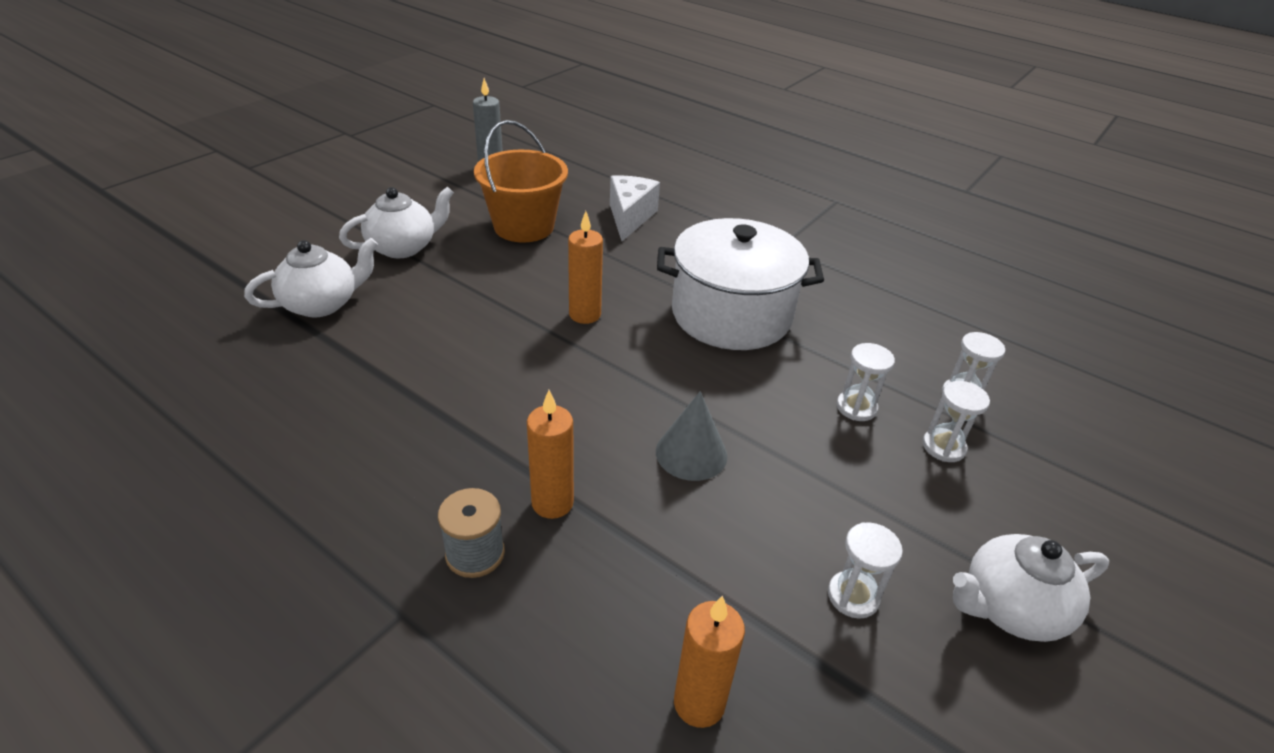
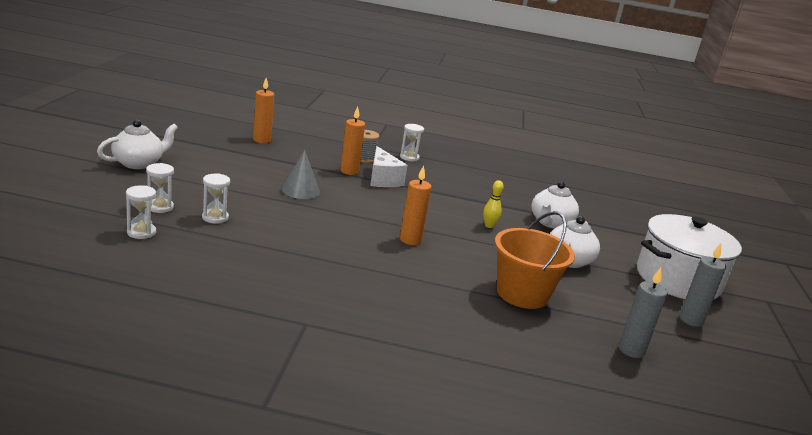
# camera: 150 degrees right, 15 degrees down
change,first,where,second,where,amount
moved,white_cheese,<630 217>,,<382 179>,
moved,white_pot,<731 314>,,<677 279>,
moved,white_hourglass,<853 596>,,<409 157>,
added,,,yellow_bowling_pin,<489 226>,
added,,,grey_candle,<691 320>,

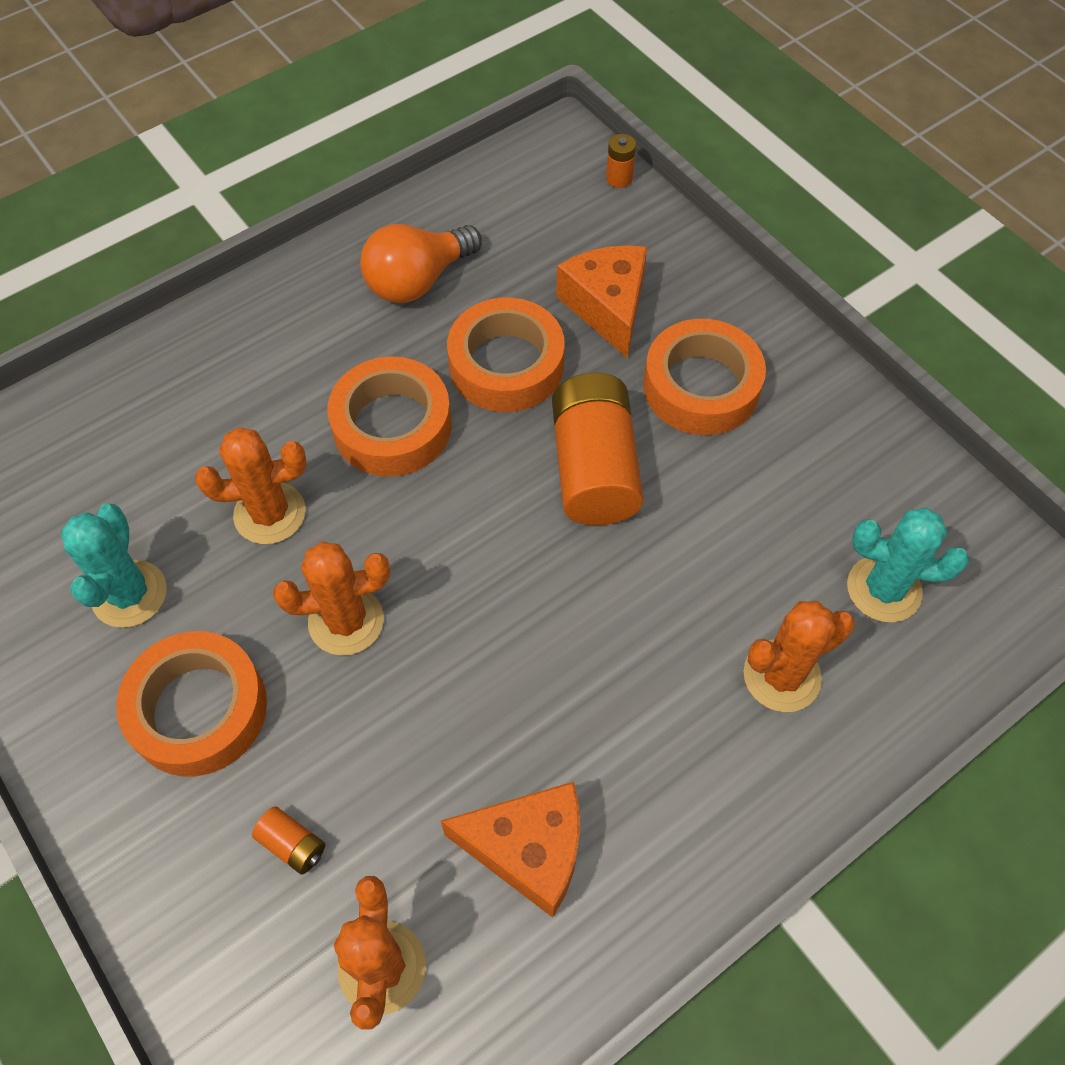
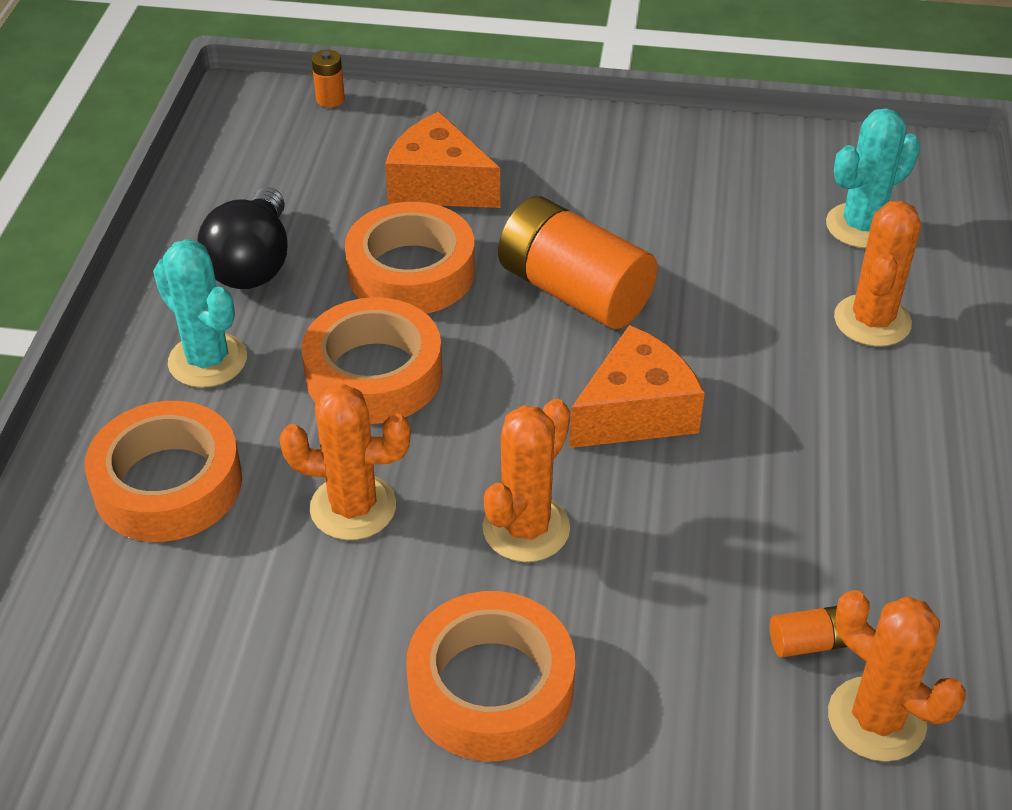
# camera: 45 degrees left, 15 degrees down
change,first,where,second,where,amount
moved,turquoise_cactus,<129 594>,,<207 360>,
turned,orange_cactus,<270 513>,,<353 507>,60 degrees clockwise
moved,orange_battery,<292 845>,,<808 643>,
recoloured,orange_light_bulb,<418 280>,black_light_bulb,<253 264>,
moved,orange_cheese,<528 850>,,<636 412>,
moved,orange_tape,<701 386>,,<168 484>,

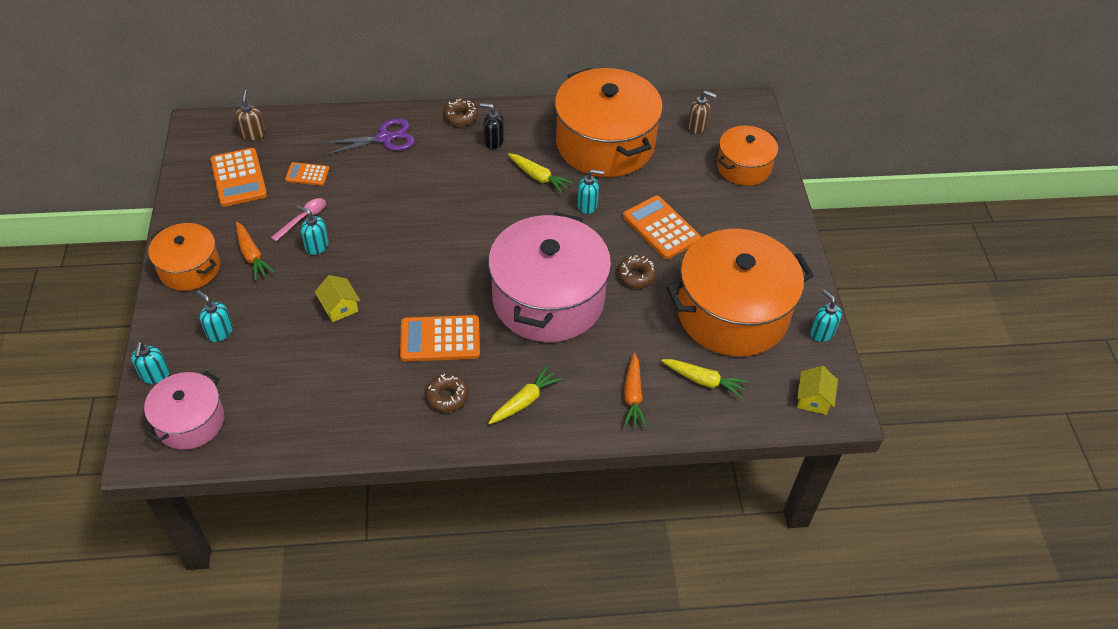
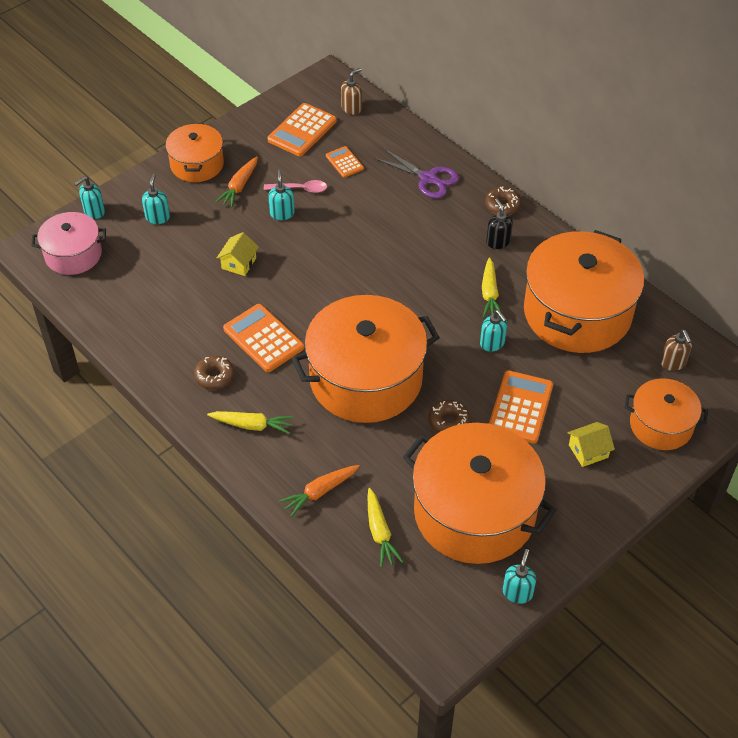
# camera: 55 degrees right, 0 degrees up
change,first,where,second,where,amount
recoloured,pink_pot,<548 299>,orange_pot,<366 379>,
moved,yellow_house,<813 399>,,<588 451>,

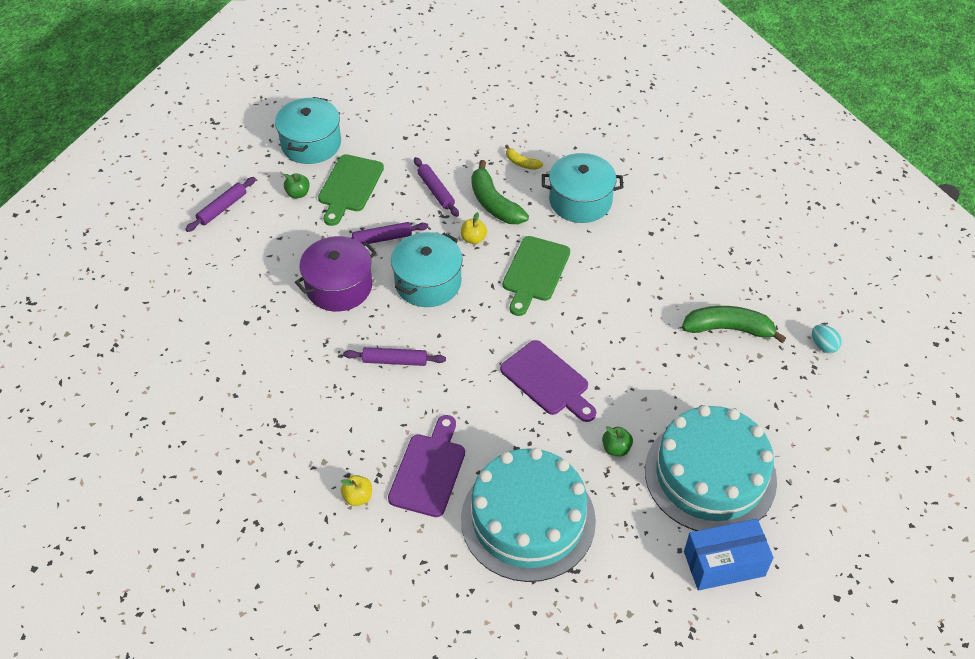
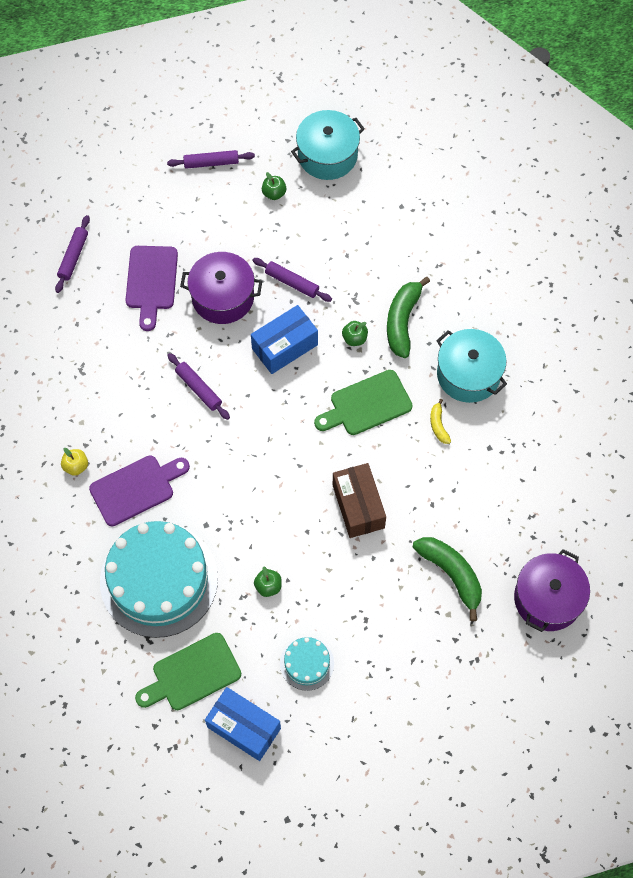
# camera: 45 degrees right, 15 degrees up
change,first,where,second,where,amount
moved,green_cutting_board,<349 186>,,<192 674>,
replaced,turquoise_pot,<428 282>,blue_box,<284 346>,
moved,purple_rolling_pin,<436 191>,,<73 257>,
recoloured,yellow_apple,<473 239>,green_apple,<354 338>,
moved,purple_cutting_board,<547 381>,,<151 282>,
moved,yellow_banana,<521 163>,,<438 425>,
resized,turquoise_cake,<710 475>,,<307 663>,x0.45
removed,turquoise_egg,<823 346>,,,
added,,,brown_box,<358 506>,
added,,,purple_pot,<547 598>,

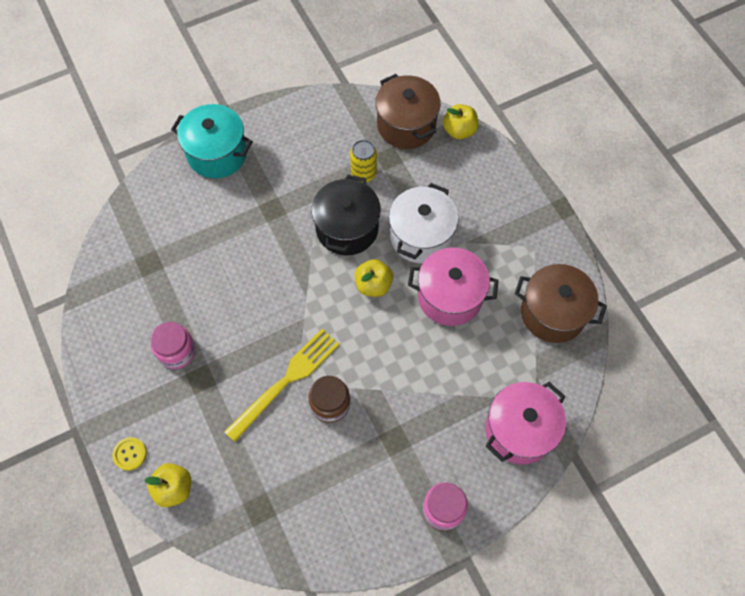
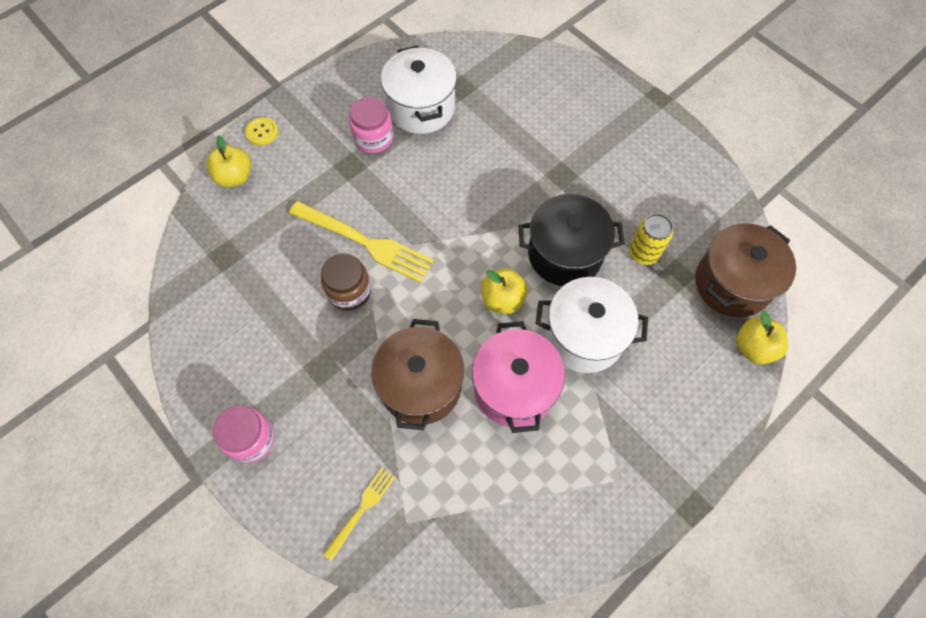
# camera: 75 degrees right, 0 degrees up
change,first,where,second,where,amount
removed,turquoise_pot,<217 154>,,,
replaced,pink_pot,<519 430>,yellow_fork,<362 509>,
moved,brown_pot,<553 313>,,<421 386>,
added,,,white_pot,<421 108>,

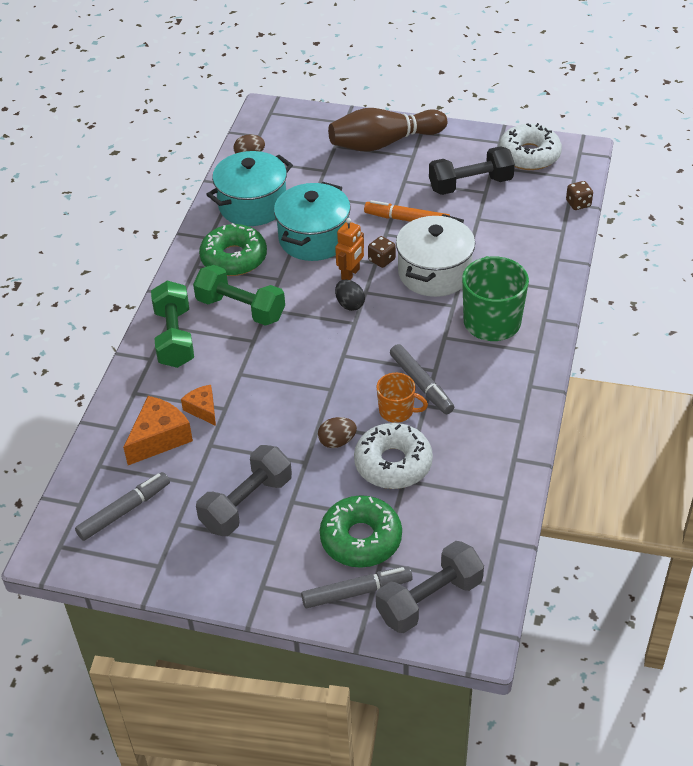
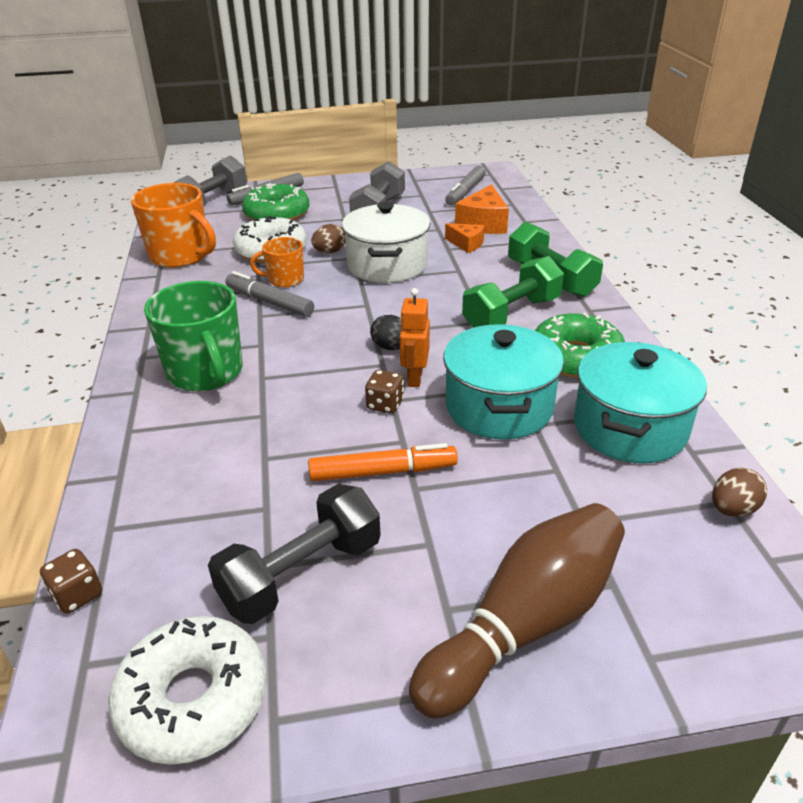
# camera: 155 degrees right, 10 degrees down
change,first,where,second,where,amount
turned,green_dumbbell,<240 309>,,<511 314>,45 degrees counterclockwise
moved,white_pot,<434 273>,,<387 265>,
added,,,orange_mug,<181 256>,

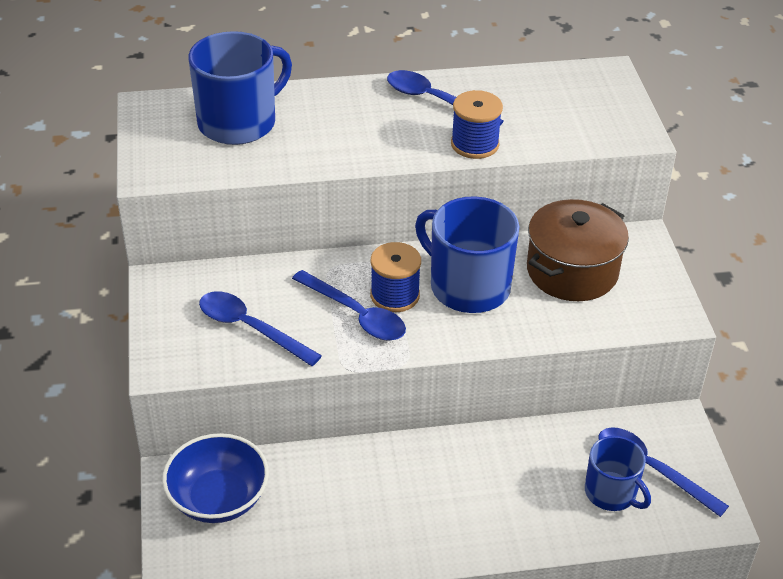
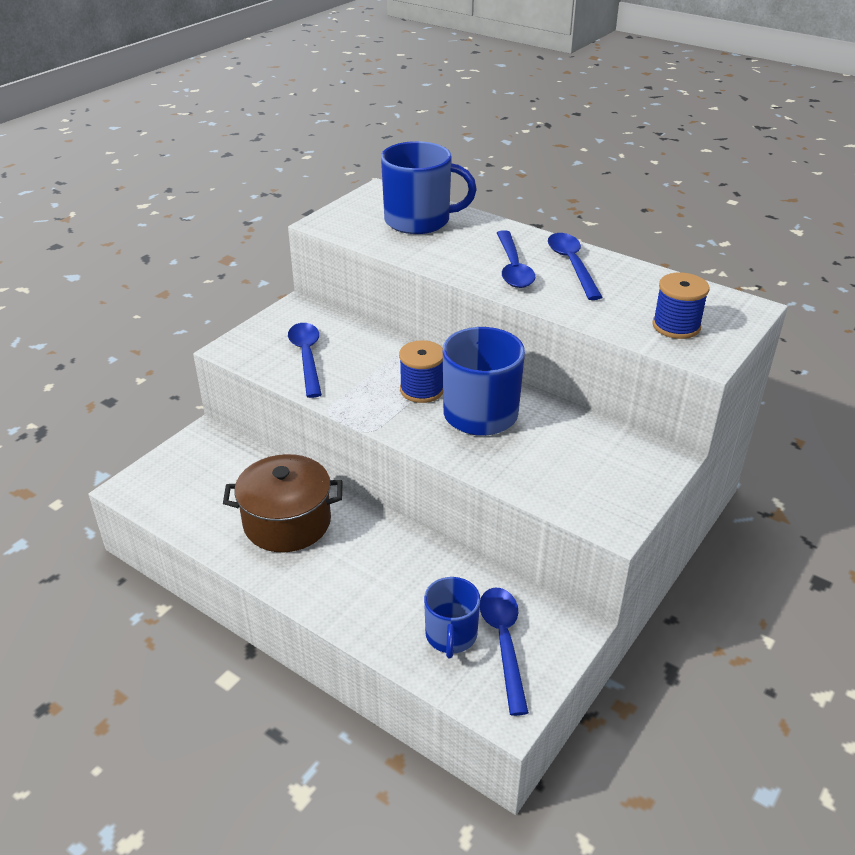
# camera: 45 degrees right, 5 degrees down
change,first,where,second,where,amount
removed,blue_bowl,<218 498>,,,
moved,blue_spoon,<356 314>,,<513 268>,
moved,blue_spool,<475 144>,,<676 326>,
moved,brown_pot,<572 271>,,<287 522>,

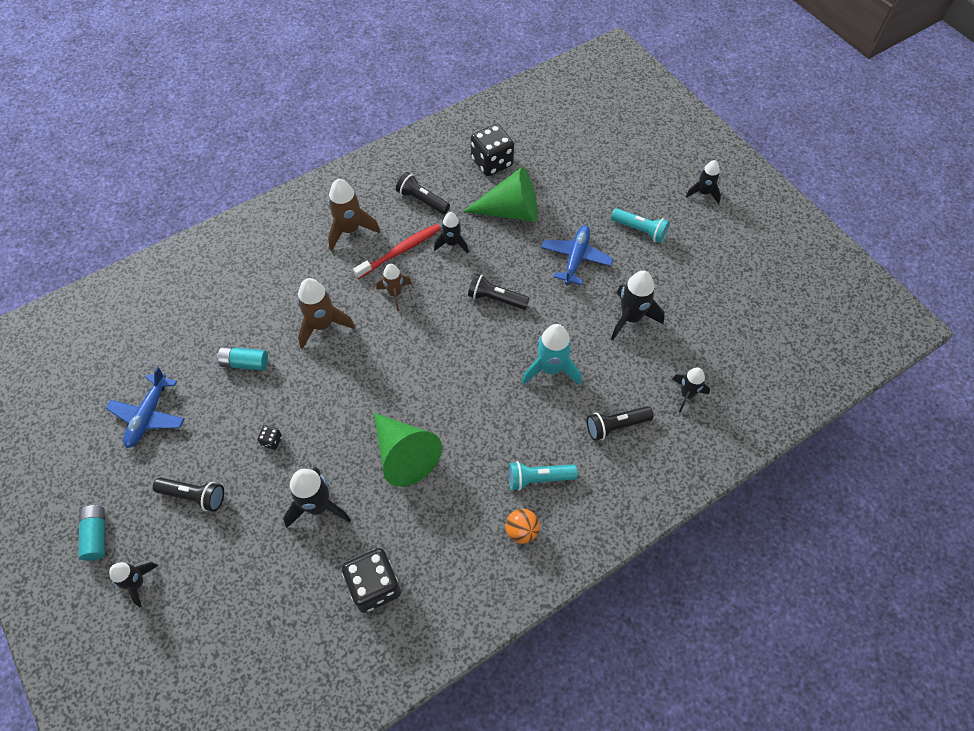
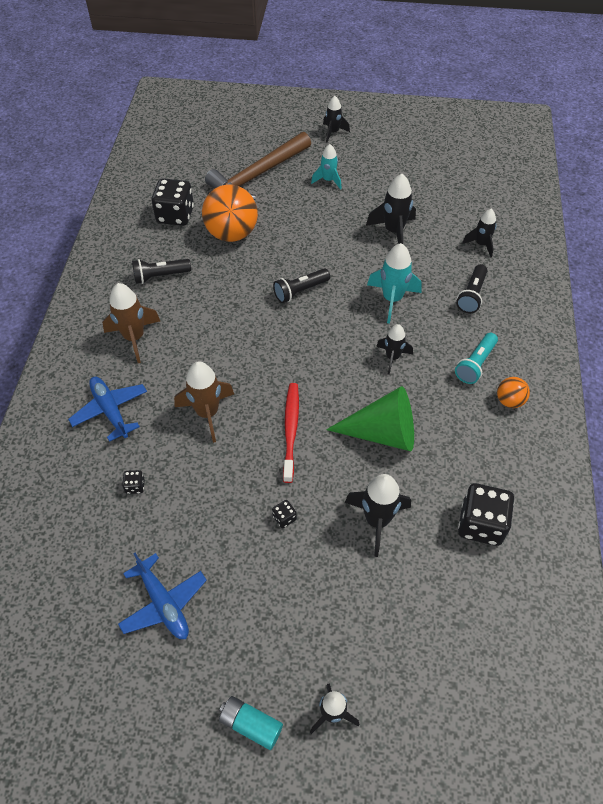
# camera: 50 degrees left, 5 degrees down
change,first,where,second,where,amount
removed,black_flashlight,<194 496>,,,
removed,turquoise_battery,<245 363>,,,
moved,red_toothbrush,<400 251>,,<291 430>,
removed,brown_rocket,<395 294>,,,
moved,black_rocket,<452 243>,,<392 357>,
replaced,green_cone,<510 211>,orange_ball,<232 233>,
moved,blue_plane,<576 258>,,<110 410>,
replaced,turquoise_flashlight,<640 230>,turquoise_rocket,<328 180>,
added,,,black_dice,<135 486>,
added,,,brown_hammer,<257 175>,

